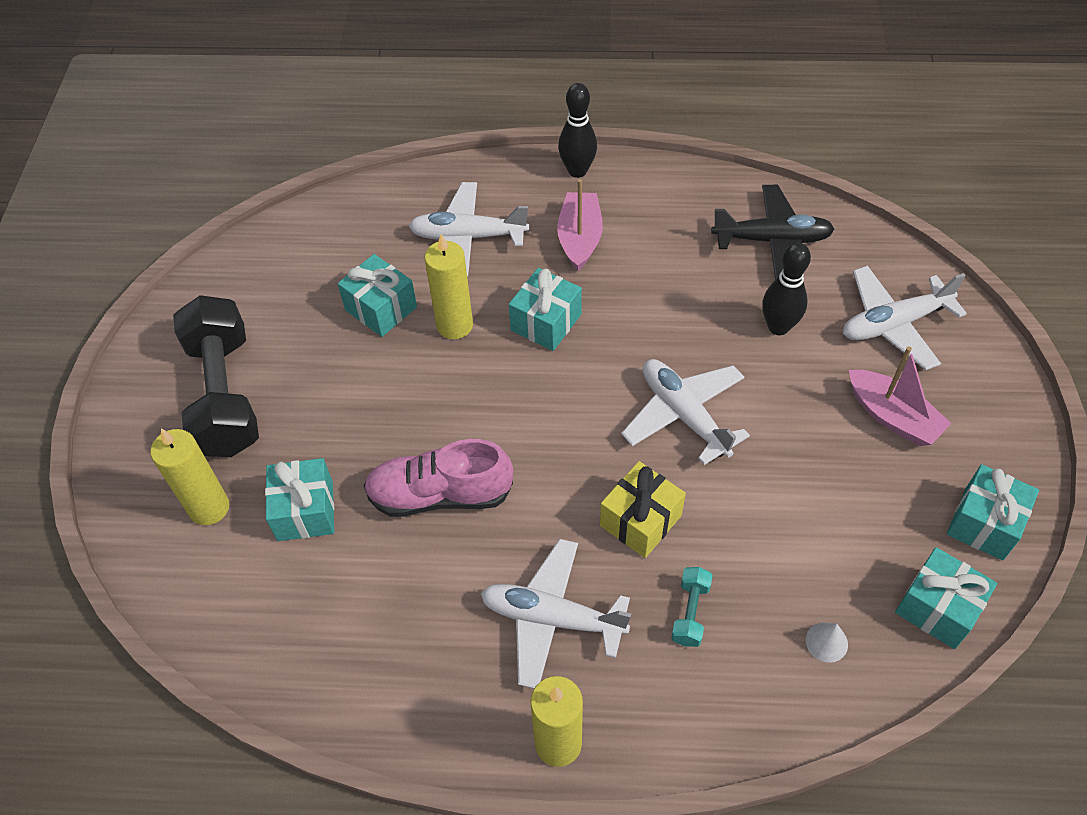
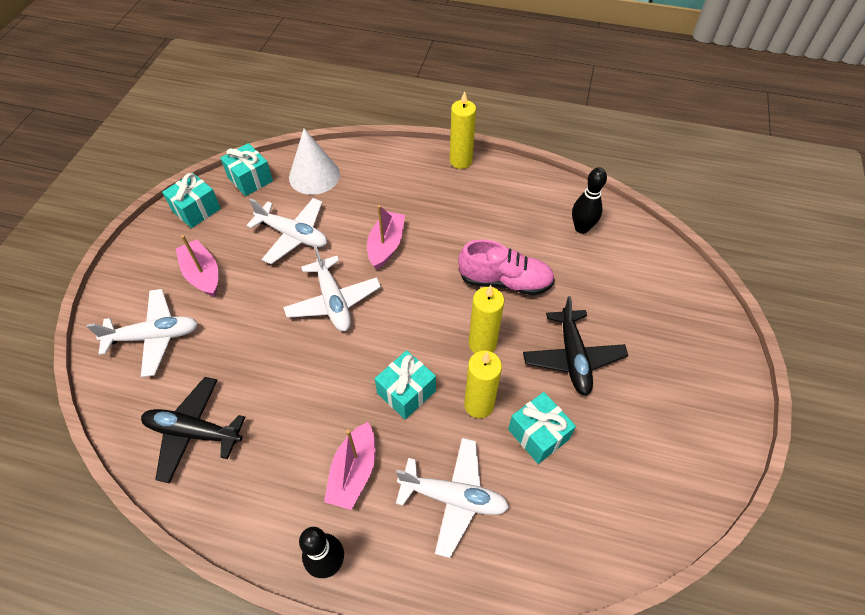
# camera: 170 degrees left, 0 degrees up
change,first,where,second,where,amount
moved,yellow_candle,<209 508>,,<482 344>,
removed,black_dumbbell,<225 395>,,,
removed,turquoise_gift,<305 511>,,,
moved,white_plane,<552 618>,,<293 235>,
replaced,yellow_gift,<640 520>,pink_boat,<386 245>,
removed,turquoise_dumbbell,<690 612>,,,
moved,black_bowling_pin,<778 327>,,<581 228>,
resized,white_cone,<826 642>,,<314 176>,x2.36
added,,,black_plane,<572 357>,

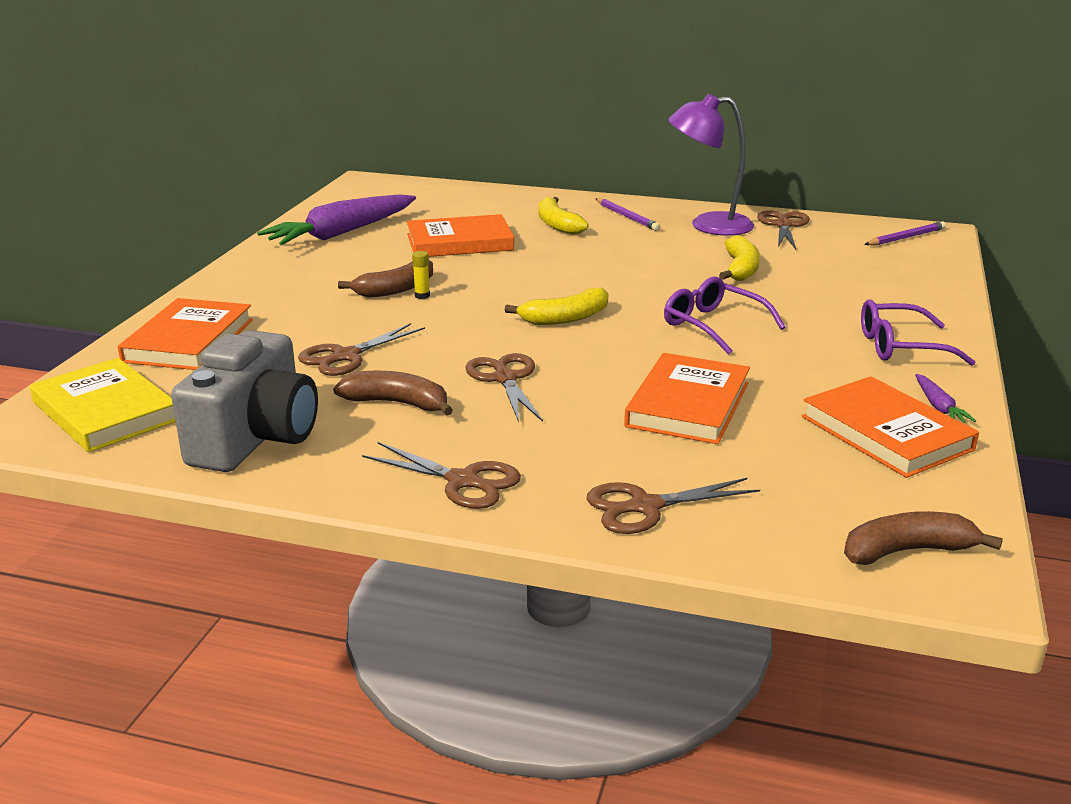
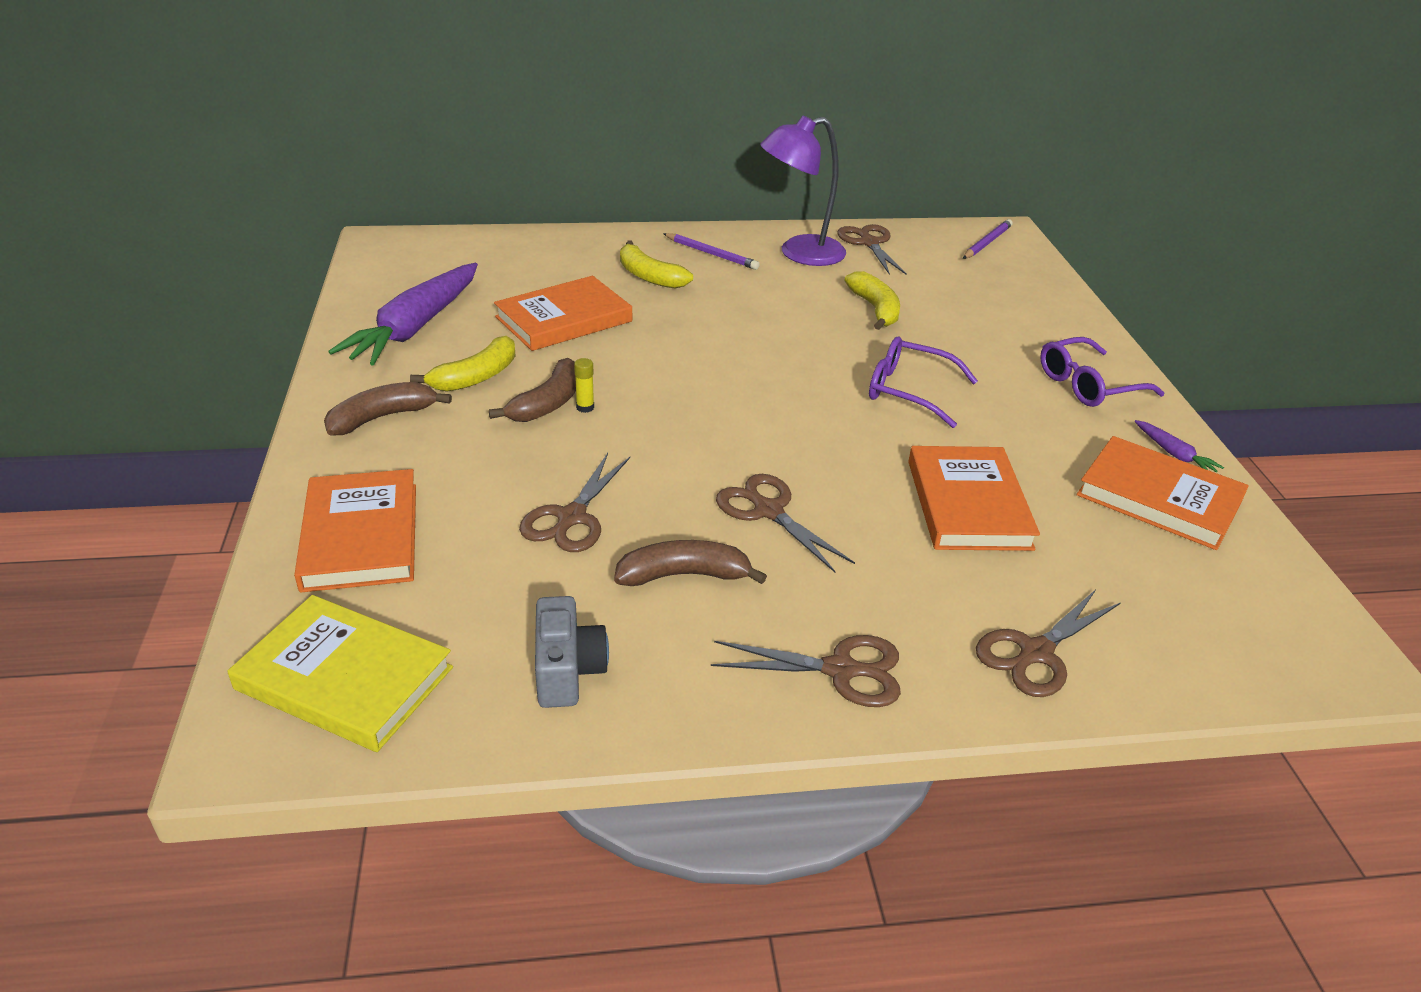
# camera: 25 degrees left, 10 degrees up
change,first,where,second,where,amount
resized,grey_camera,<256 438>,,<568 670>,x0.57
moved,yellow_banana,<565 318>,,<476 377>,
moved,brown_banana,<907 551>,,<382 417>,

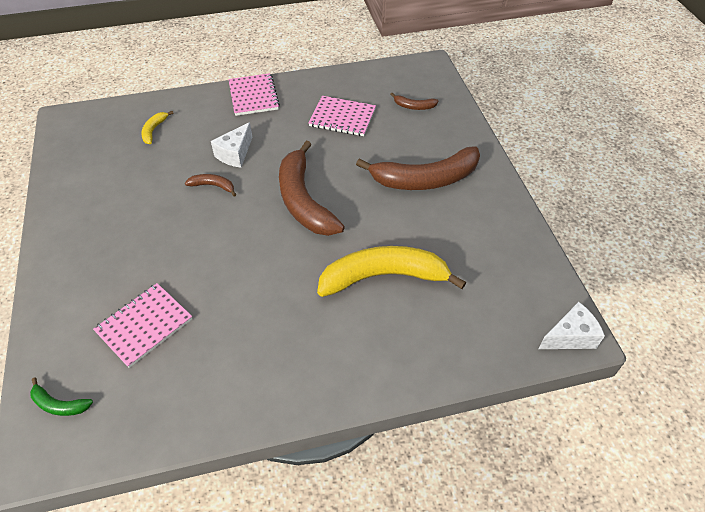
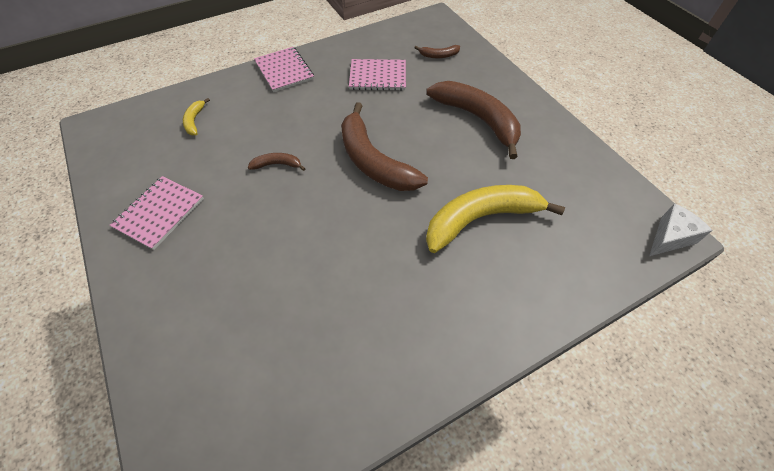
# camera: 15 degrees left, 5 degrees up
change,first,where,second,where,amount
removed,green_banana,<59 404>,,,
moved,pink_notebook,<144 325>,,<159 213>,
removed,white_cheese,<235 154>,,,
turned,brown_banana,<425 179>,,<478 119>,105 degrees counterclockwise

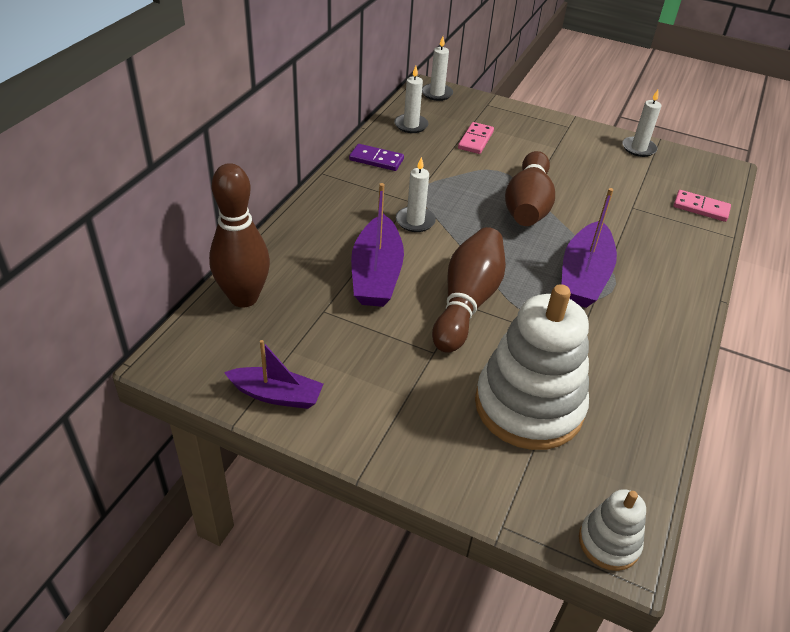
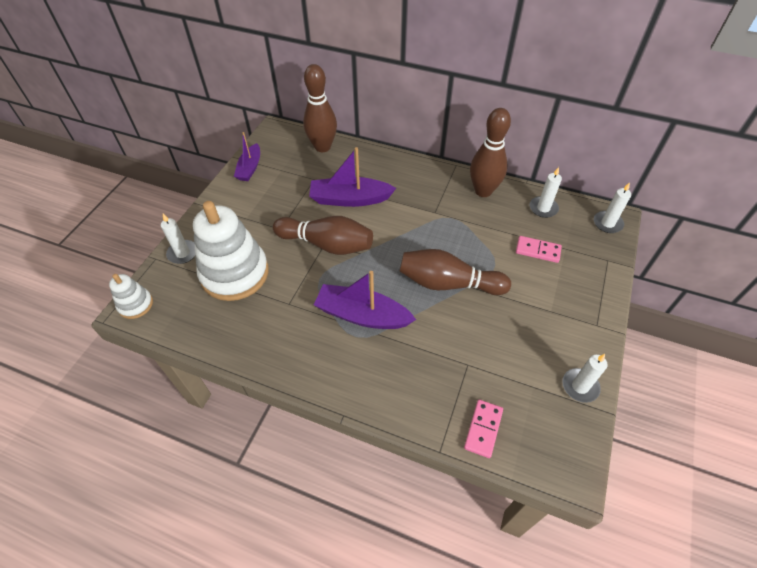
# camera: 90 degrees right, 10 degrees up
change,first,where,second,where,amount
replaced,purple_domino,<376 160>,brown_bowling_pin,<483 191>,
moved,white_candle,<415 221>,,<183 253>,

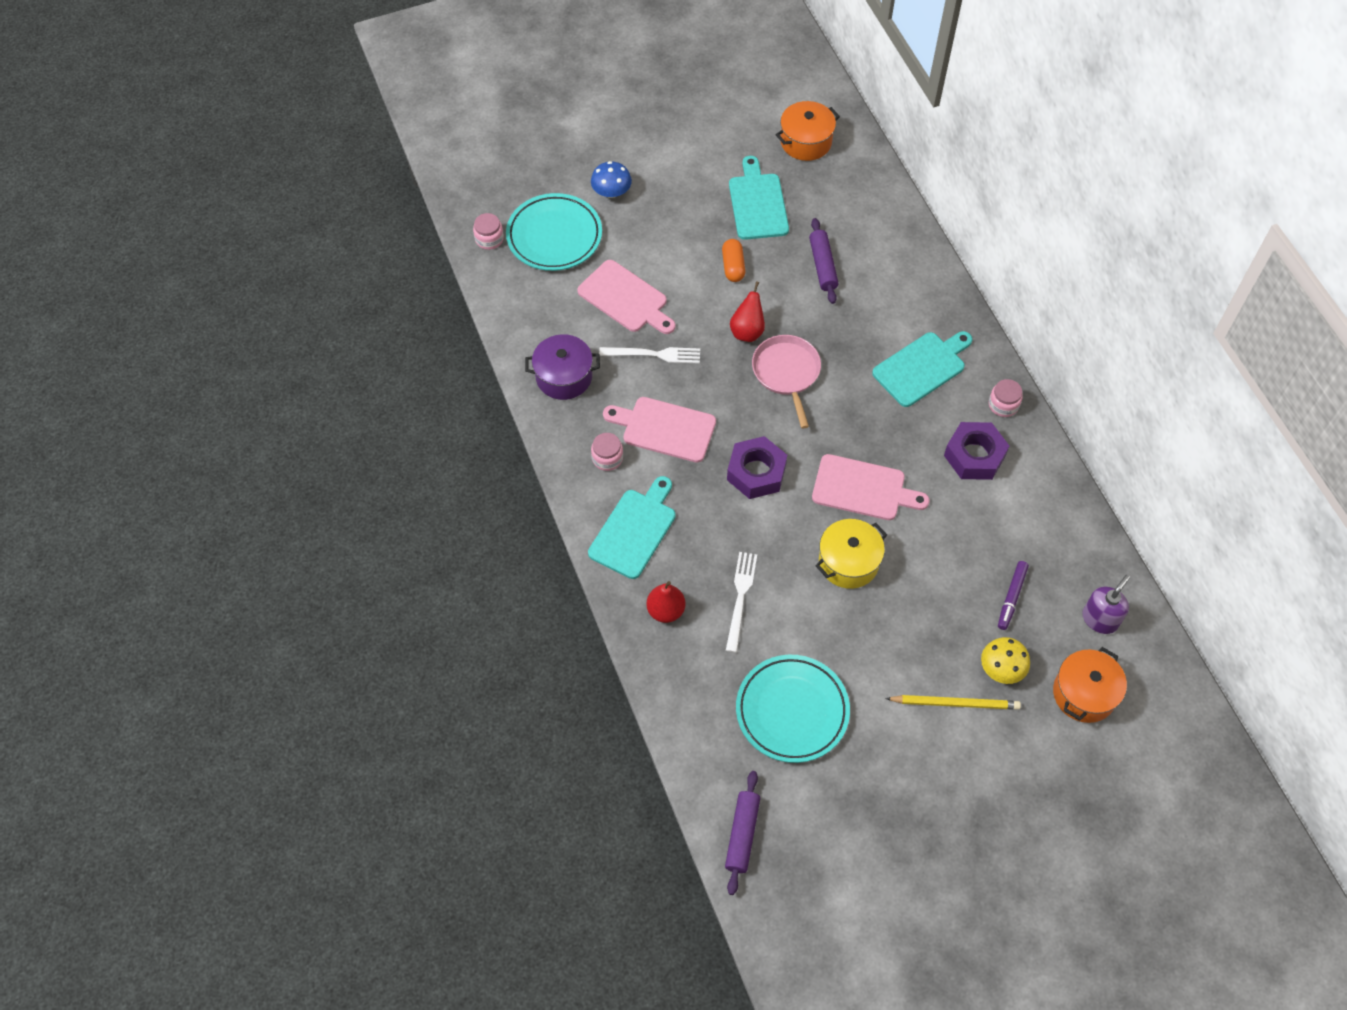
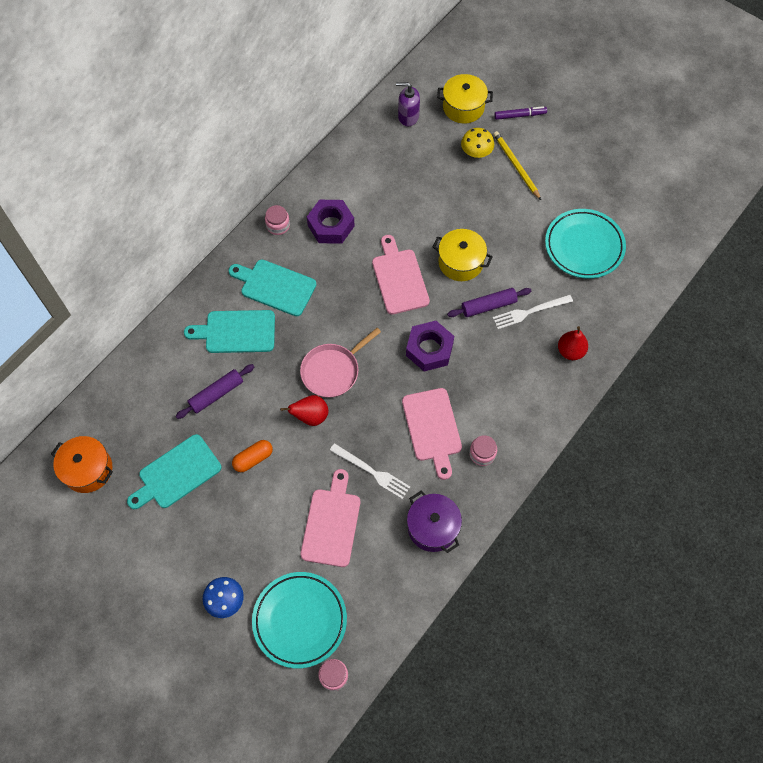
# camera: 120 degrees left, 5 degrees up
change,first,where,second,where,amount
moved,turquoise_cutting_board,<634 530>,,<236 331>,
turned,white_fork,<654 354>,,<372 472>,150 degrees clockwise
moved,purple_rolling_pin,<742 835>,,<488 306>,
moved,purple_marker,<1011 597>,,<520 115>,
recoloured,orange_pot,<1084 694>,yellow_pot,<463 107>,

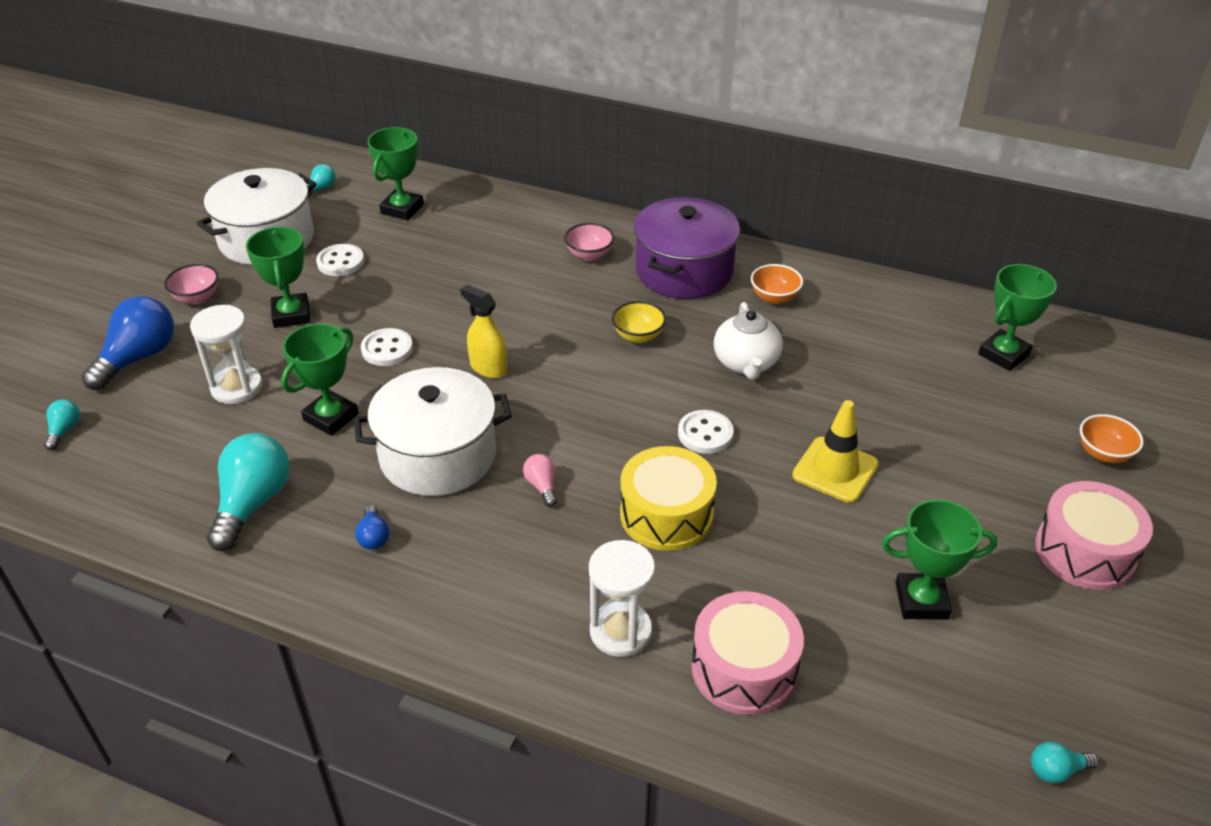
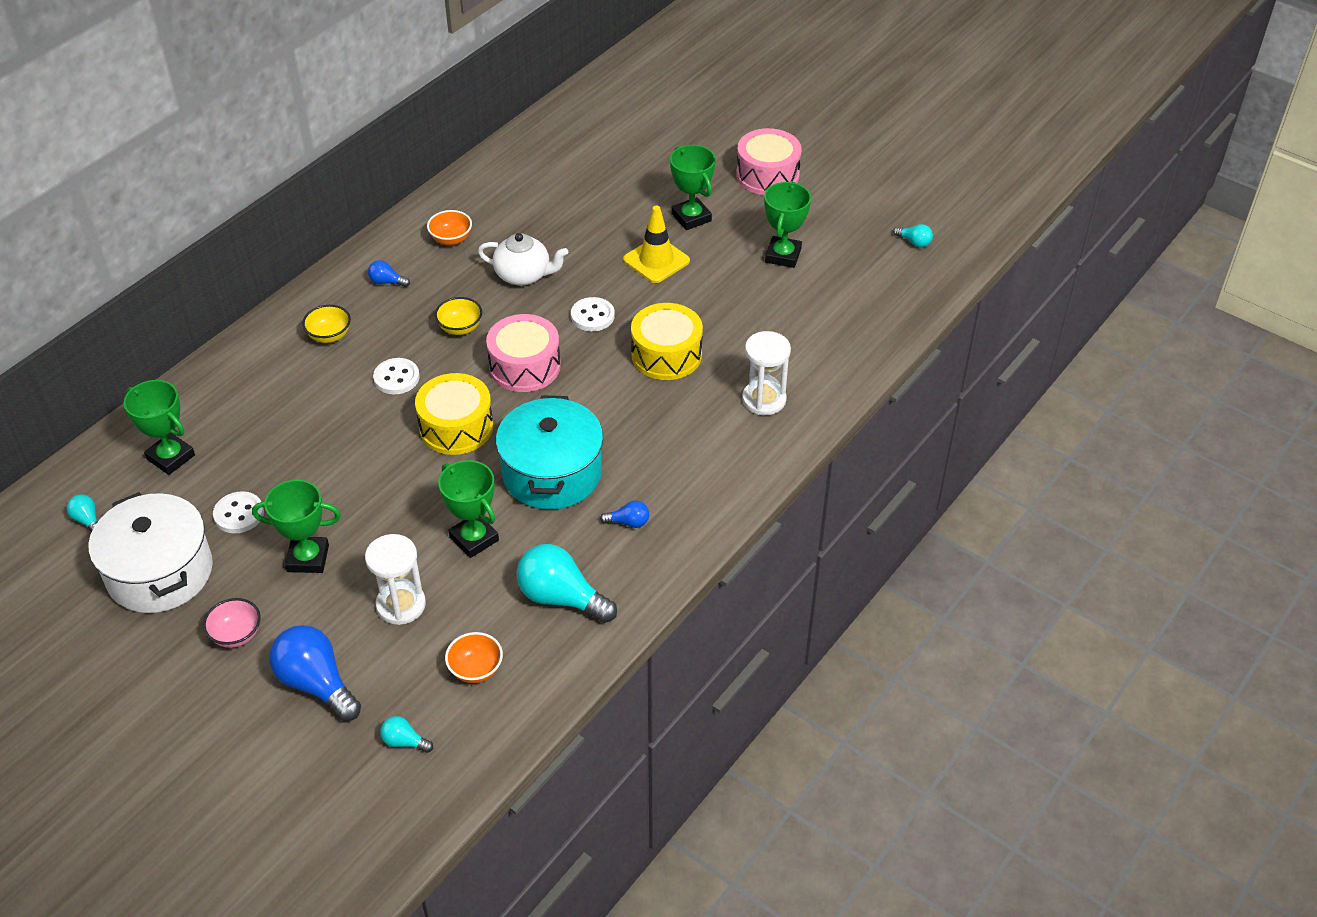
# camera: 75 degrees left, 5 degrees up
change,first,where,second,where,amount
recoloured,white_pot,<438 455>,turquoise_pot,<552 473>,
moved,white_button,<387 349>,,<396 378>,
replaced,yellow_spray_bottle,<488 367>,yellow_drum,<456 427>,
removed,pink_light_bulb,<542 486>,,,
recoloured,pink_bowl,<589 255>,yellow_bowl,<329 336>,
replaced,purple_pot,<684 271>,blue_light_bulb,<387 282>,
moved,pink_drum,<744 668>,,<525 366>,
moved,green_trophy,<1003 354>,,<691 217>,
turned,turquoise_light_bulb,<1056 771>,,<914 242>,60 degrees counterclockwise
moved,orange_bowl,<1103 453>,,<476 669>,

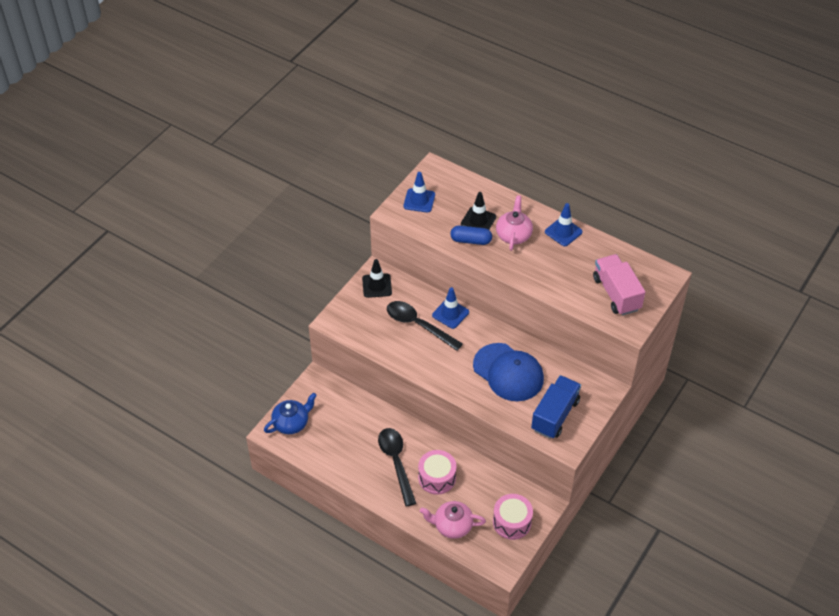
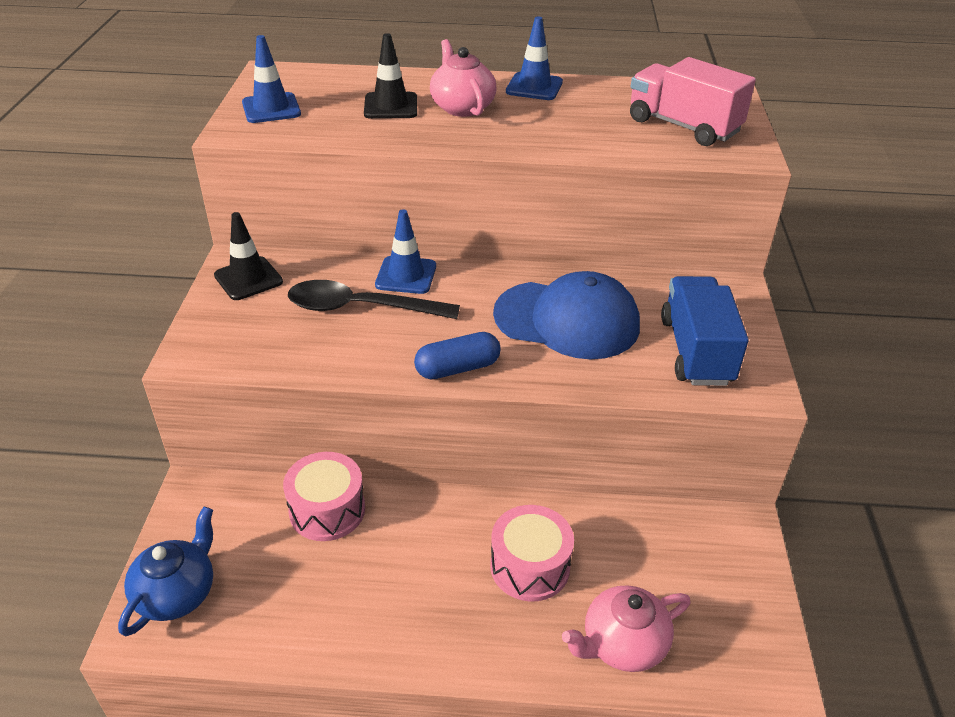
# camera: 30 degrees left, 10 degrees down
change,first,where,second,where,amount
removed,black_spoon,<396 462>,,,
moved,blue_capsule,<471 240>,,<457 368>,
moved,pink_drum,<512 522>,,<327 510>,

